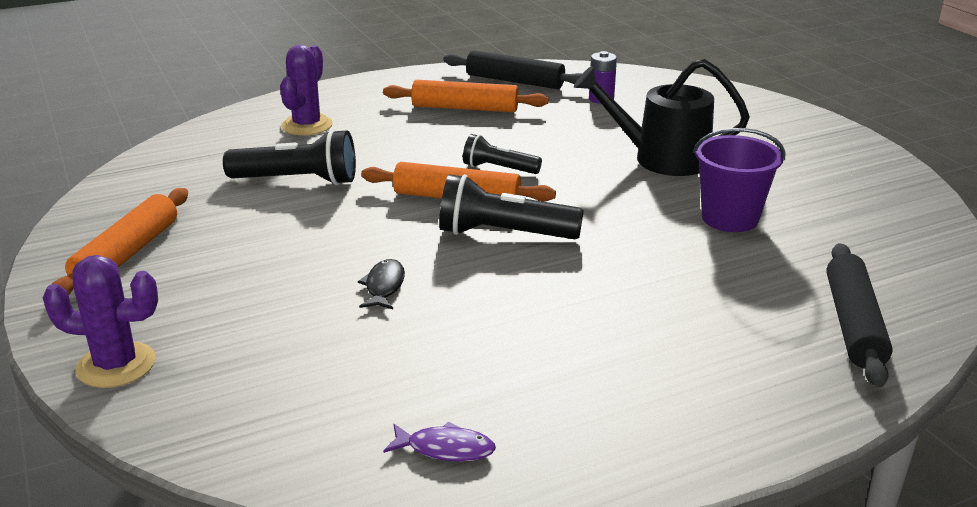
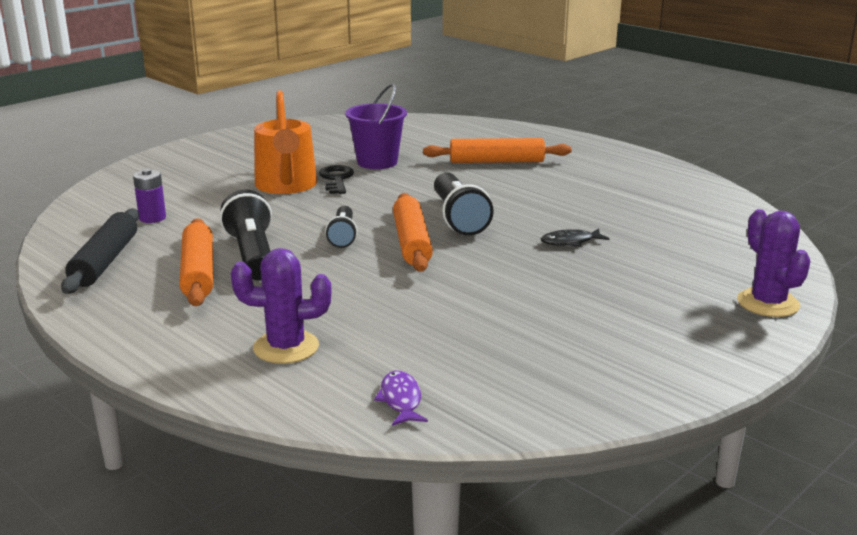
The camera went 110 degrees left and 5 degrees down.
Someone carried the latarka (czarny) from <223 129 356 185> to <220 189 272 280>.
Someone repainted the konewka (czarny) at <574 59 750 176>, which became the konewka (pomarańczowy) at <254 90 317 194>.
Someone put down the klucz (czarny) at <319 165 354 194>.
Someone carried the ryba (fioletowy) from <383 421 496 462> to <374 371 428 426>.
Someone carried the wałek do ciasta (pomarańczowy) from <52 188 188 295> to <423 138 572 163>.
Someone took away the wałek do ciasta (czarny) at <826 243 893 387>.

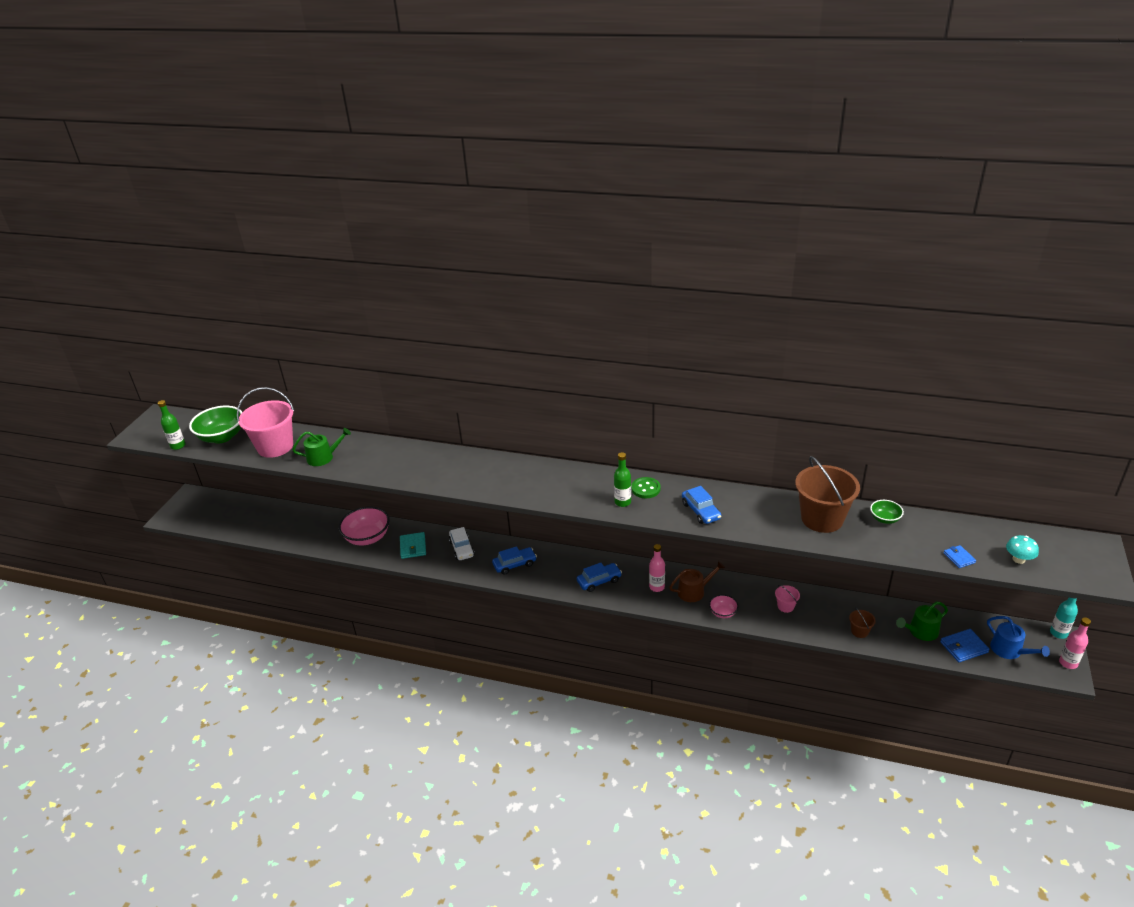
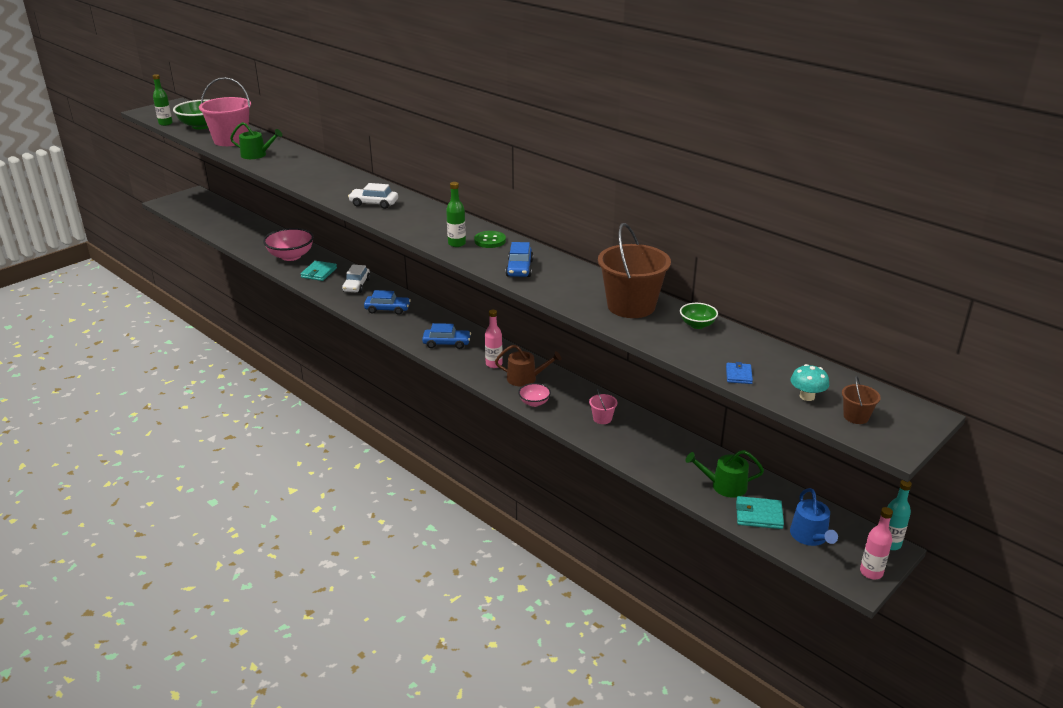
The camera went 25 degrees right and 5 degrees down.
Someone put down the samochód (biały) at <348 183 398 209>.
Someone repainted the portfel (niebieski) at <940 629 990 662>, which became the portfel (turkusowy) at <736 496 784 529>.
Someone carried the wiadro (brązowy) from <849 607 876 638> to <842 376 881 424>.

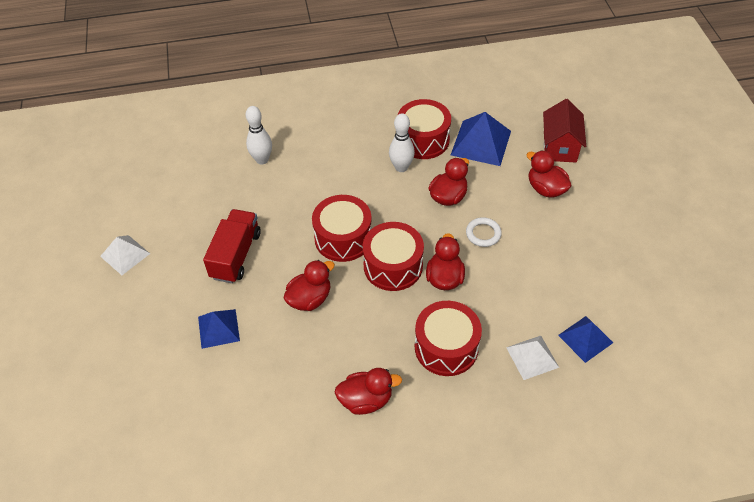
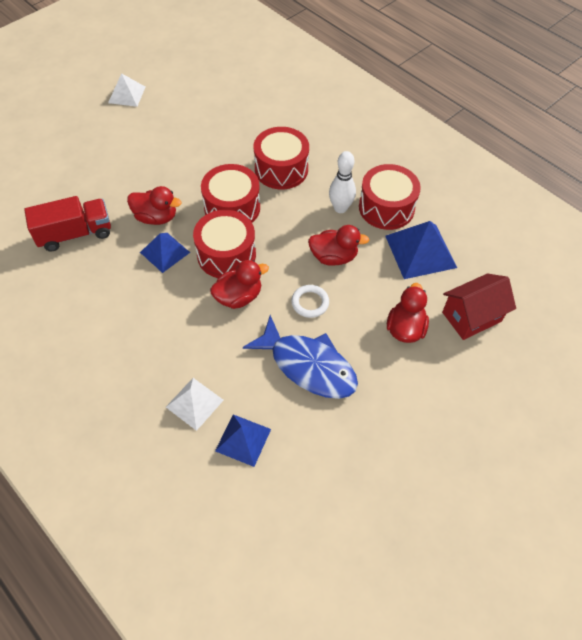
The camera went 55 degrees right and 5 degrees up.
Someone carried the ciężarówka (czerwony) from <203 209 261 283> to <24 196 111 252>.
Someone carried the piramida (niebieski) from <198 309 240 349> to <140 233 190 273>.
Someone put down the ryba (niebieski) at <243 315 358 399>.
Someone carried the bęben (czerwony) from <415 301 482 376> to <254 127 309 189>.
Someone took away the kręgiel (biały) at <246 106 272 165>.
Someone took away the kaczka (czerwony) at <335 368 402 415>.

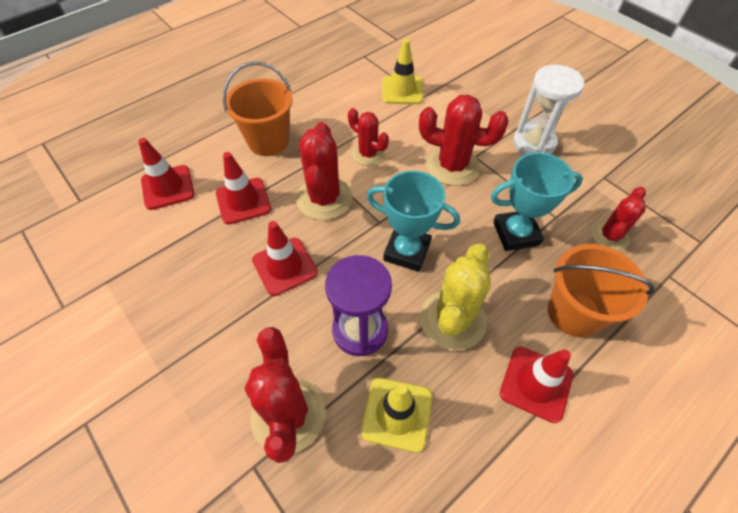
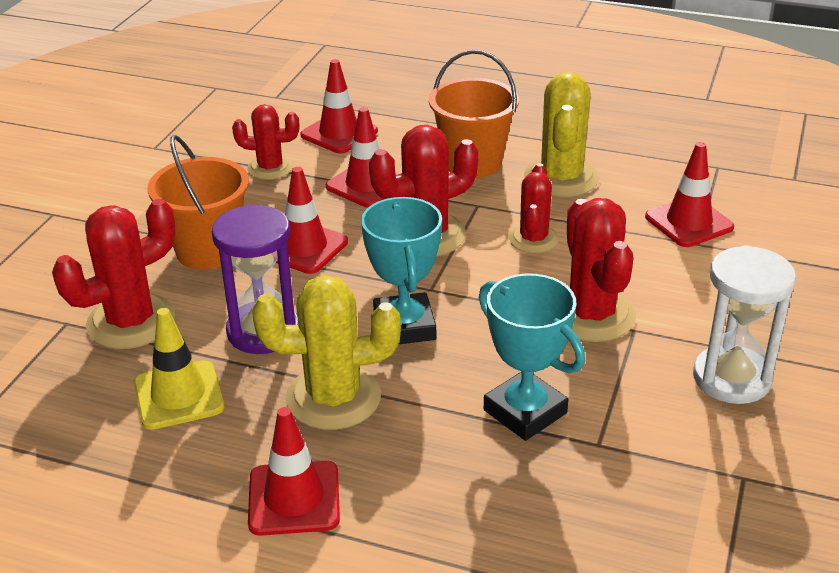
The camera went 60 degrees right and 20 degrees down.
Someone carried the wiadro (pomarańczowy) from <548 244 655 337> to <147 135 249 270>.
Someone carried the kaktus (czerwony) from <592 187 646 251> to <232 104 299 180>.
Someone put down the kaktus (żółty) at <524 72 600 197>.
Someone repainted the pachołek (żółty) at <382 39 423 104>, which became the pachołek (czerwony) at <645 142 734 247>.

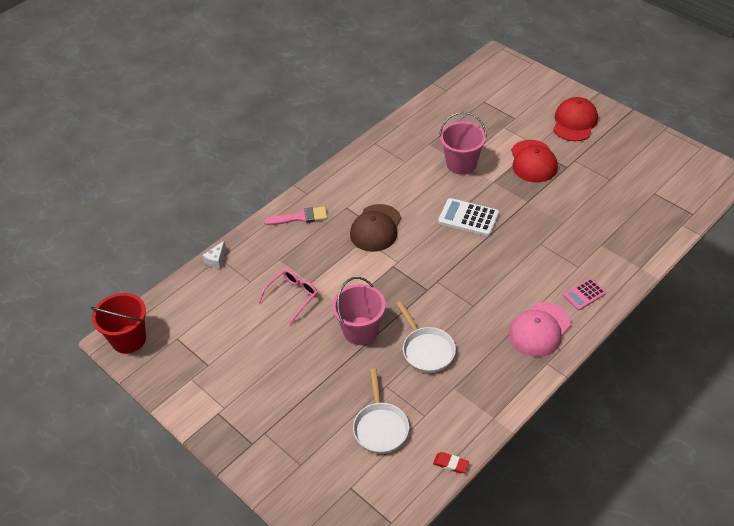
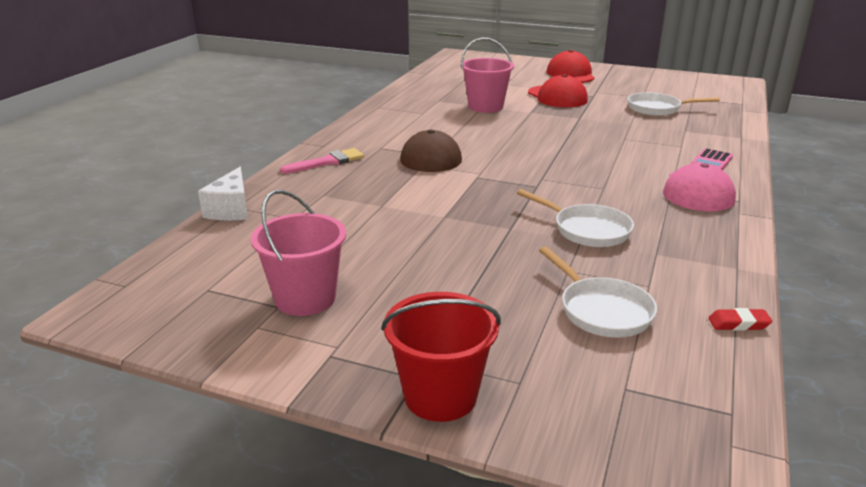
The camera went 25 degrees left and 20 degrees down.
Someone scaled the ser (biały) at <202 241 226 269> by 1.61.
Someone carried the wiadro (różowy) from <332 277 386 345> to <251 190 346 316>.
Someone carried the wiadro (czerwony) from <91 293 146 354> to <381 292 501 422>.
Someone put down the patelnia (biały) at <628 92 720 116>.
Someone took away the okulary (różowy) at <258 269 318 324>.
Someone took away the kalkulator (biały) at <438 198 499 236>.

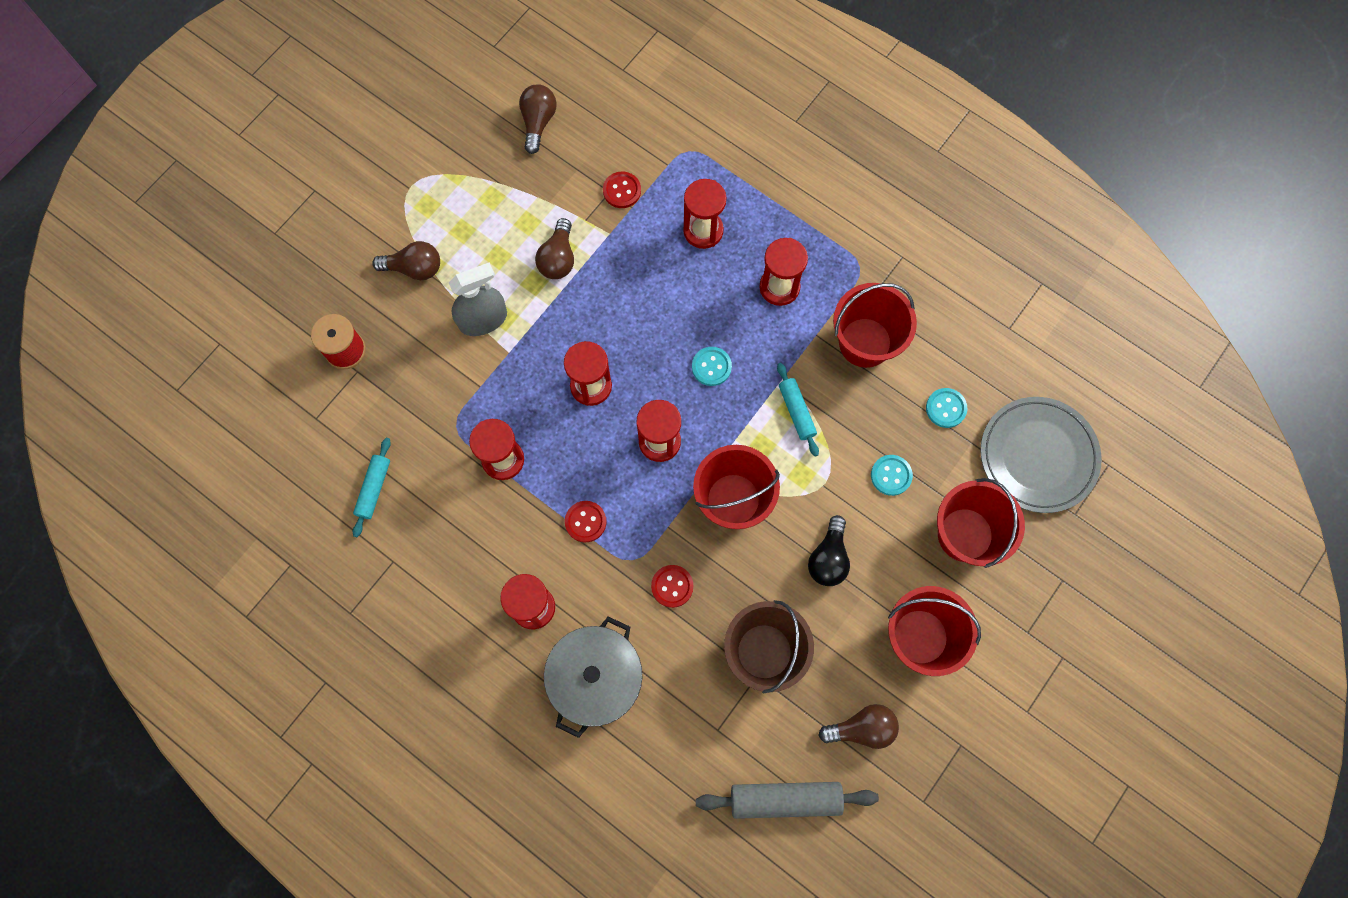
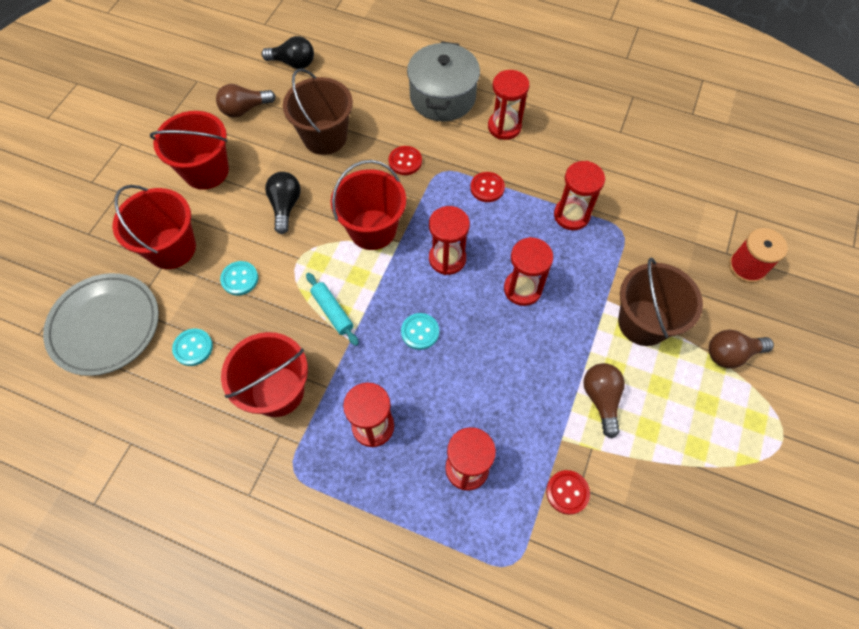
The camera went 165 degrees right and 10 degrees down.
Someone swapped the wałek do ciasta (szary) at <696 782 879 819> for the żarówka (czarny) at <262 36 314 69>.
Someone swapped the spryskiwacz (szary) at <449 262 507 336> for the wiadro (brązowy) at <618 257 703 346>.
Someone took away the wałek do ciasta (turkusowy) at <353 438 391 537>.
Someone took away the żarówka (brązowy) at <519 84 557 154>.

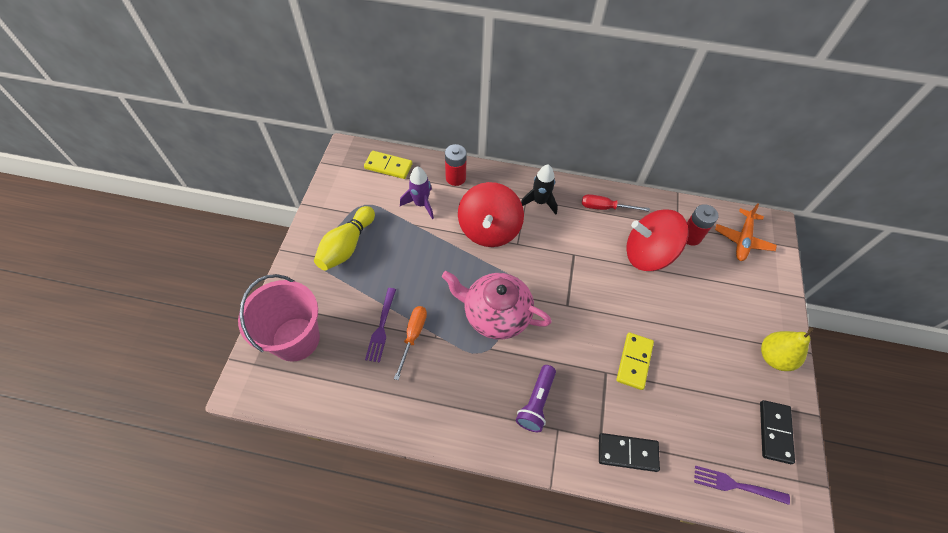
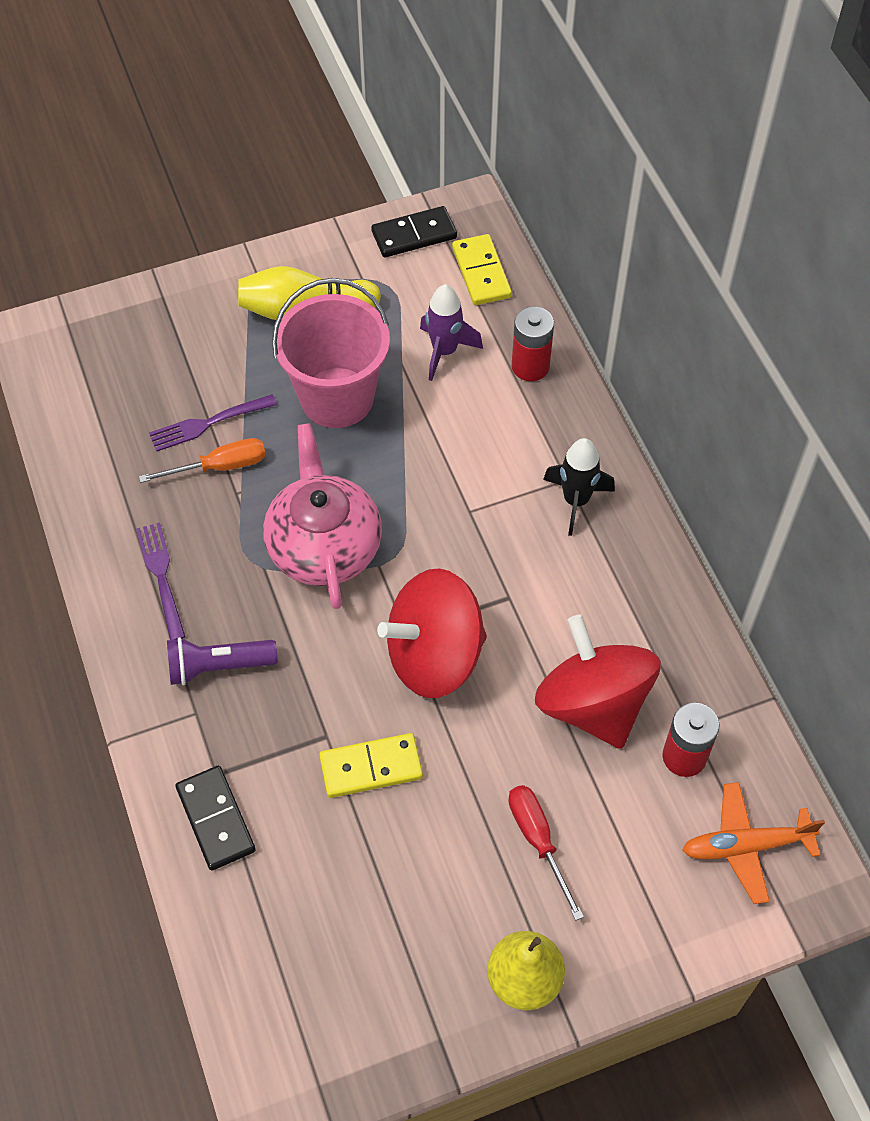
The camera went 60 degrees right and 0 degrees up.
Someone carried the widelec (fioletowy) from <694 466 790 505> to <136 522 185 640>.
Someone carried the wiadro (różowy) from <238 274 320 362> to <272 278 390 428>.
Someone carried the kostka domina (czarny) from <760 400 795 464> to <371 206 457 258>.
Someone carried the bączek (czerwony) from <458 182 524 247> to <377 569 487 698>.
Someone carried the śrubokręt (czerwony) from <582 194 650 212> to <508 785 584 921>.

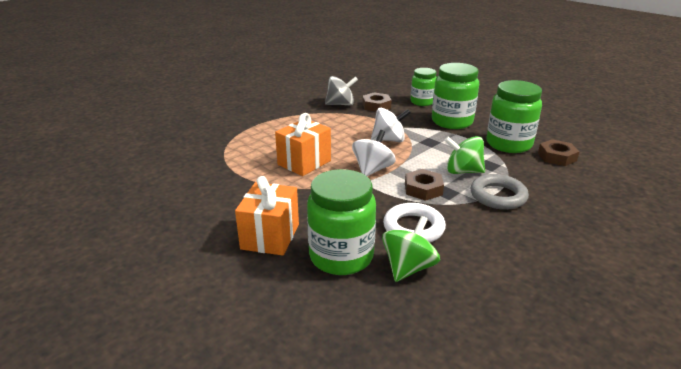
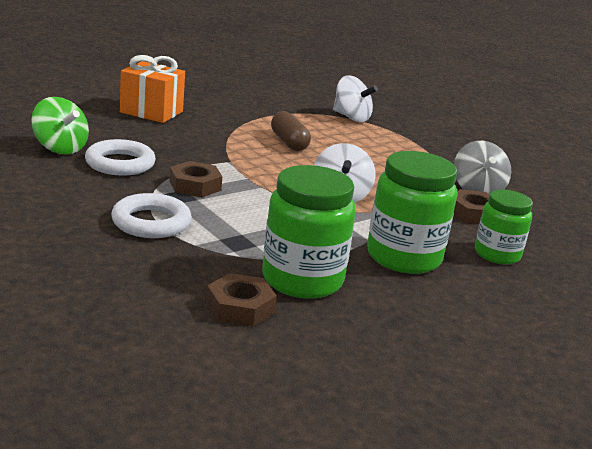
The camera went 95 degrees right and 5 degrees down.
Someone repainted the pierścień (szary) at <471 174 529 210>, which became the pierścień (biały) at <111 193 192 238>.
Someone swapped the prezent (pomarańczowy) at <275 113 331 176> for the kapsułka (brązowy) at <271 111 311 151>.
Someone carried the bączek (biały) from <352 130 396 176> to <333 75 378 122>.
Someone took away the słoik (zielony) at <307 169 376 275>.
Someone took away the bączek (zielony) at <444 136 485 174>.

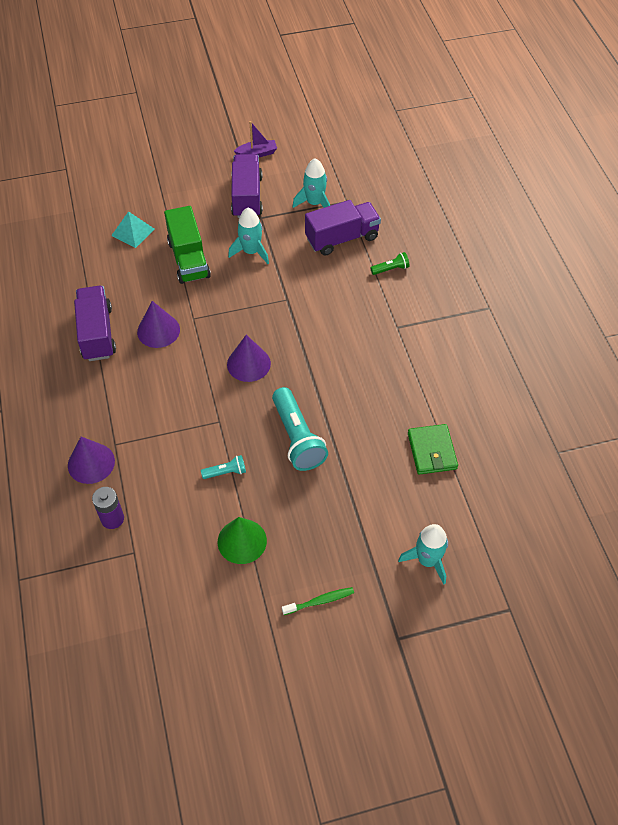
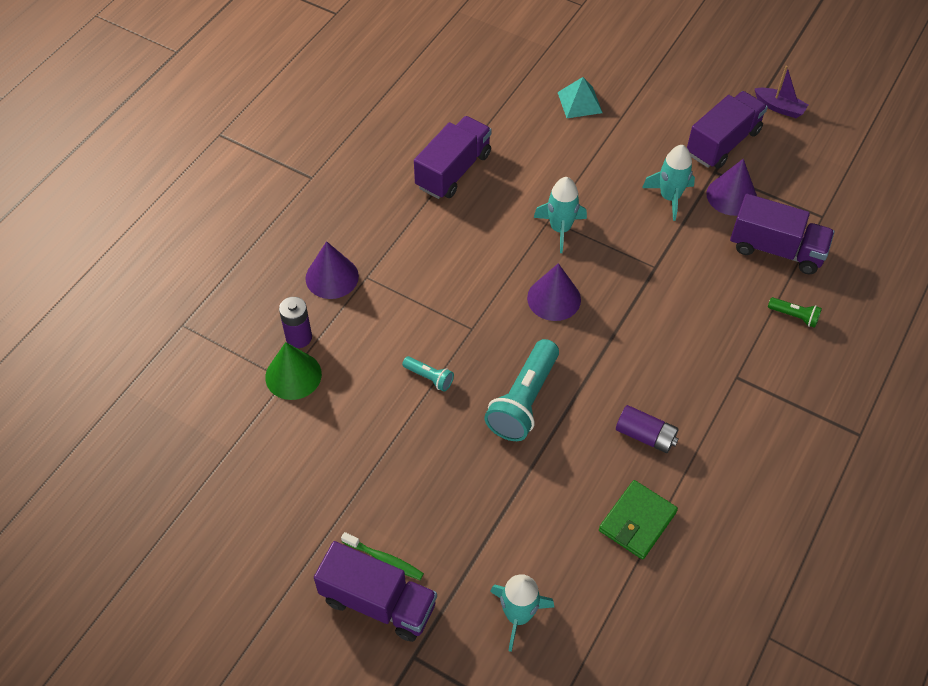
The camera went 45 degrees right and 0 degrees up.
Someone carried the stożek (zielony) from <217 517 267 564> to <265 342 322 400>.
Someone put down the ciężarówka (fioletowy) at <314 541 437 642>.
Someone carried the rakieta (turkusowy) from <292 158 331 208> to <534 177 587 253>.
Someone put down the bateria (fioletowy) at <616 405 679 453>.
Someone carried the stożek (fioletowy) from <137 301 180 348> to <706 159 757 216>.
Someone took away the ciężarówka (zielony) at <164 206 211 284>.

